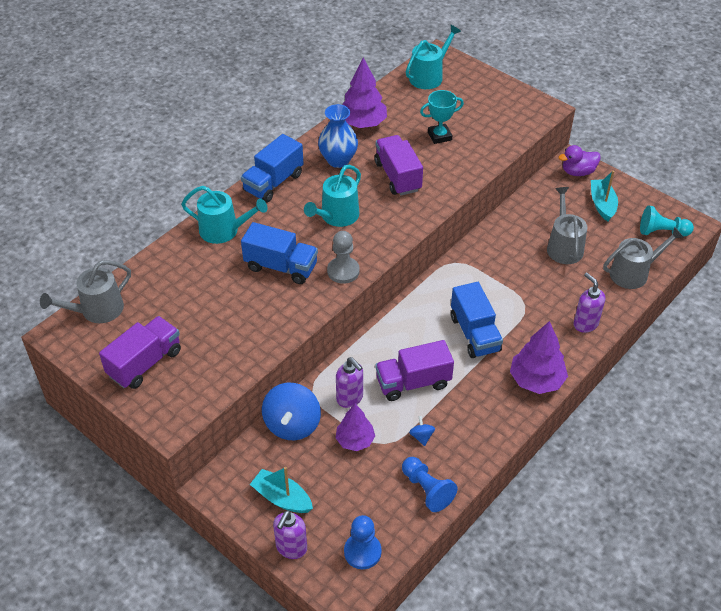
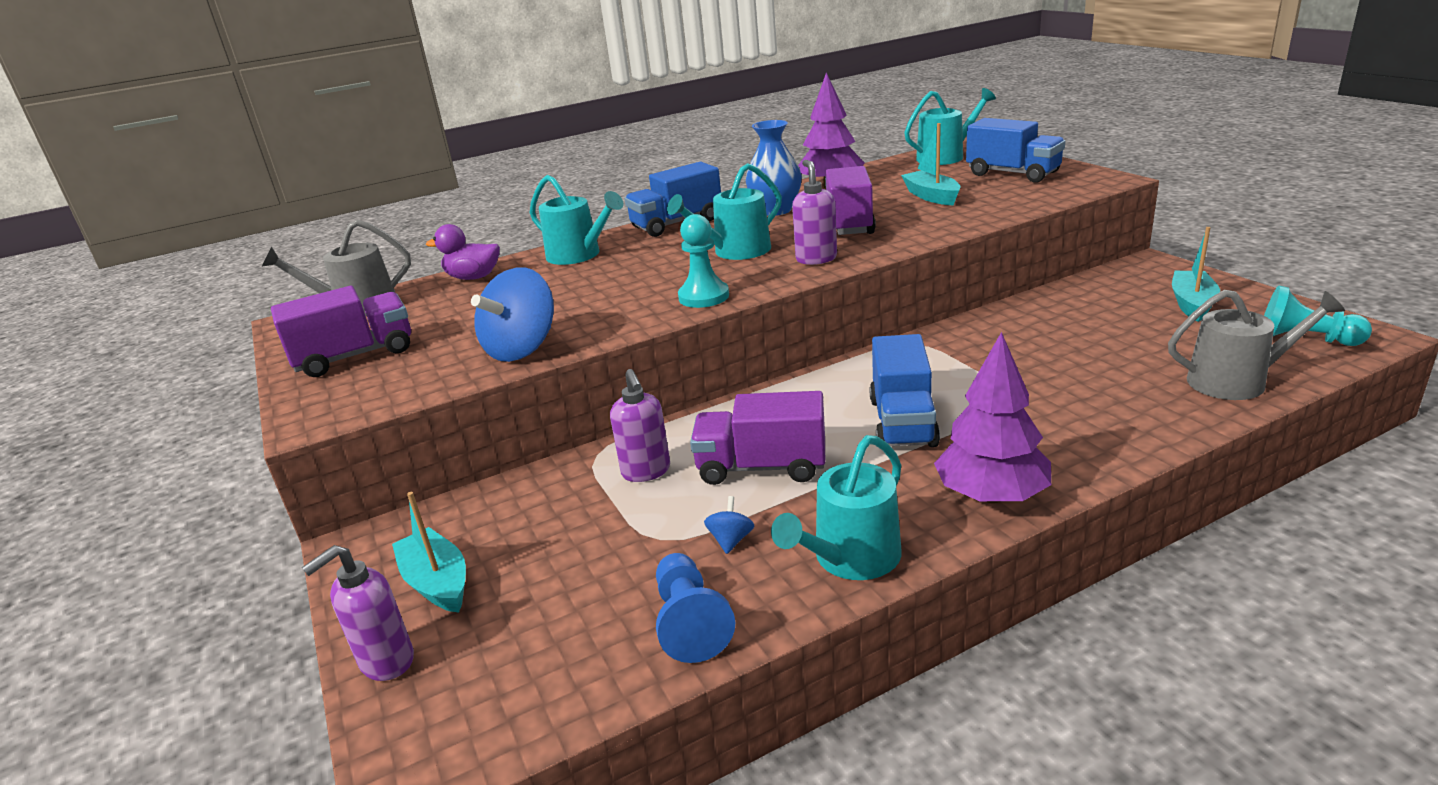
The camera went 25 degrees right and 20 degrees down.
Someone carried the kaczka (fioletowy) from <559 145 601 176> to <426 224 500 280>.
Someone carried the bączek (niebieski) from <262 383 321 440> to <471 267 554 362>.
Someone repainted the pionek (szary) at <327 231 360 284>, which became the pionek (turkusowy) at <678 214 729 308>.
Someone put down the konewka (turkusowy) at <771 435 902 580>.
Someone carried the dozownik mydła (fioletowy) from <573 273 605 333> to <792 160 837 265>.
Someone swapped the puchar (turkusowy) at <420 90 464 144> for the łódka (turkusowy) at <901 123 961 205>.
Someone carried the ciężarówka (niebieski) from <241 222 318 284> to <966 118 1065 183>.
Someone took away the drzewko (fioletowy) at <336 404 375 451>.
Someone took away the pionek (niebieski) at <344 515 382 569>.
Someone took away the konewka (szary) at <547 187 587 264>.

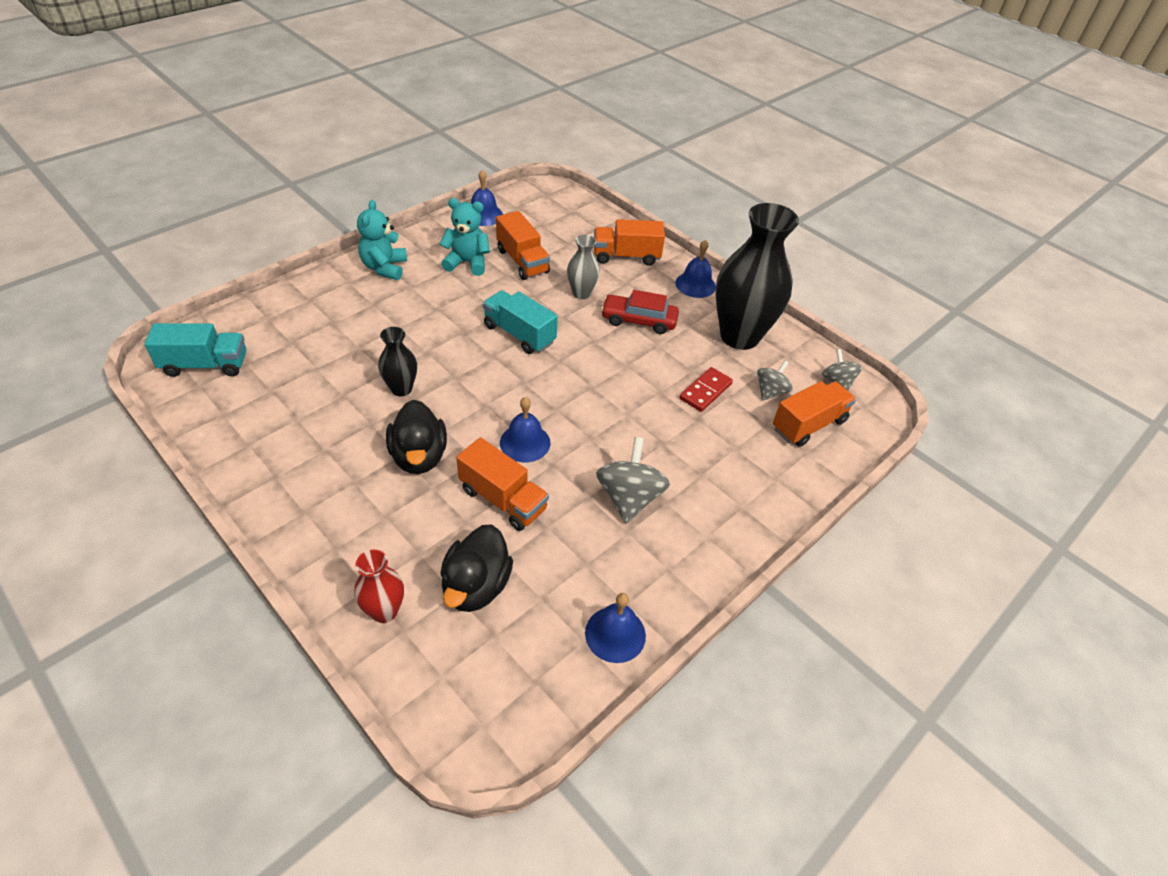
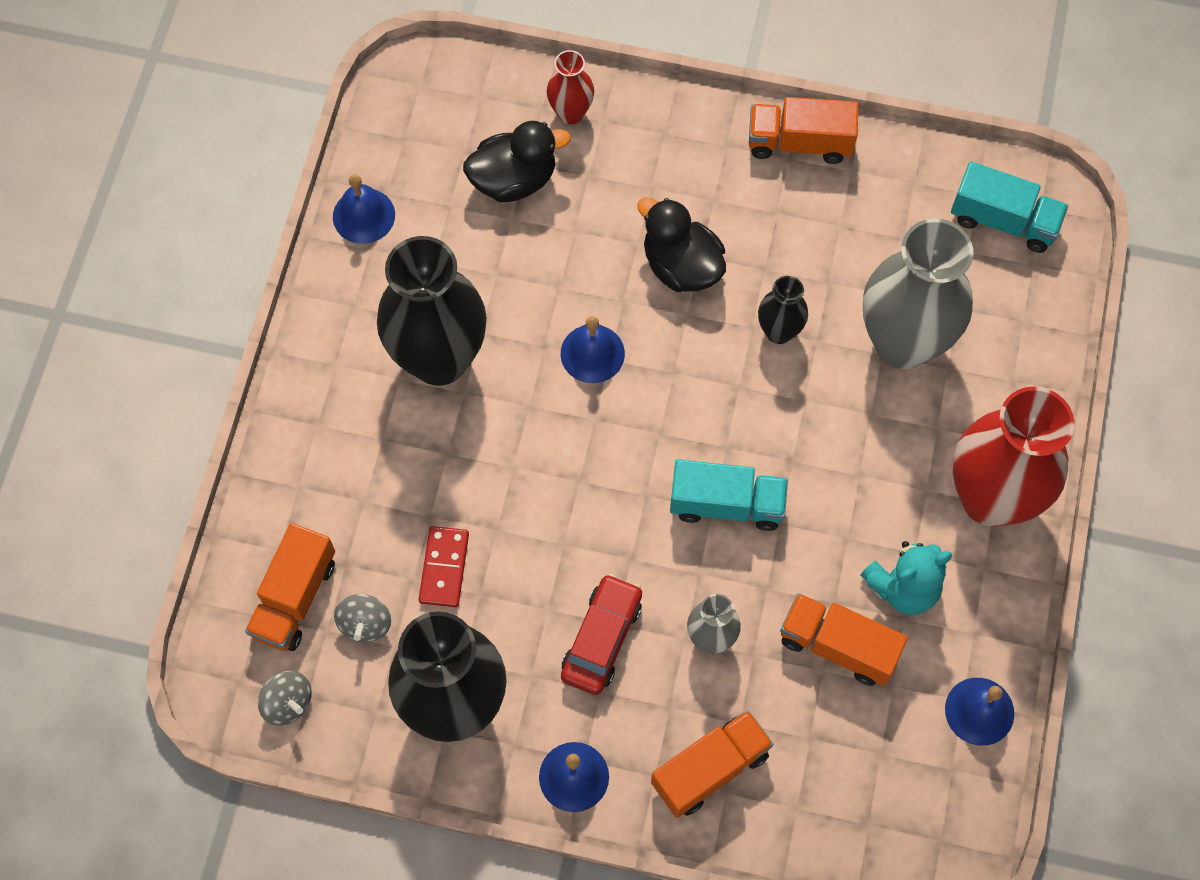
The camera went 150 degrees right and 20 degrees up.
Someone swapped the bączek (szary) at <596 437 670 523> for the wazon (czarny) at <377 236 487 386>.
Someone rotated the kaczka (czarny) at <440 524 513 612> by 90 degrees clockwise.
Someone rotated the samochód (czerwony) at <601 290 679 334> by 45 degrees counterclockwise.
Someone carried the ciężarówka (pomarańczowy) from <456 437 549 531> to <749 97 859 164>.
Someone put down the wazon (szary) at <863 219 973 369>.
Someone rotated the ciężarówka (turkusowy) at <144 323 246 377> by 120 degrees counterclockwise.
Someone swapped the miś (turkusowy) at <357 200 407 280> for the wazon (czerwony) at <953 386 1074 527>.

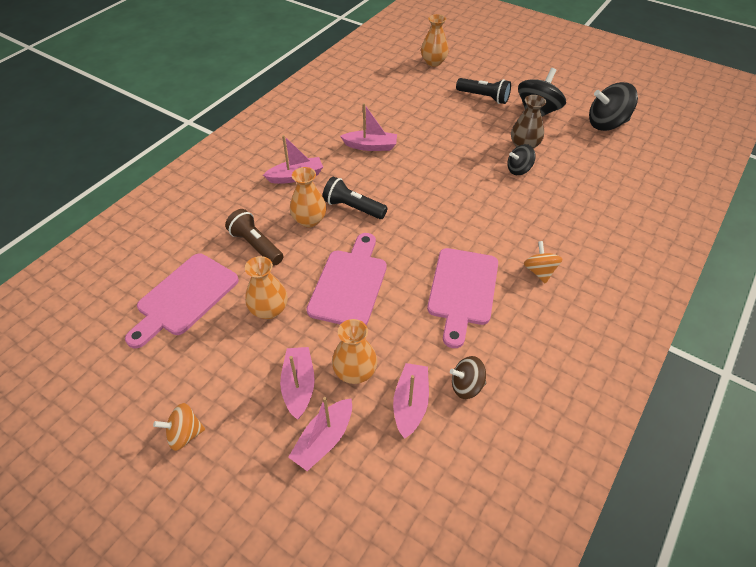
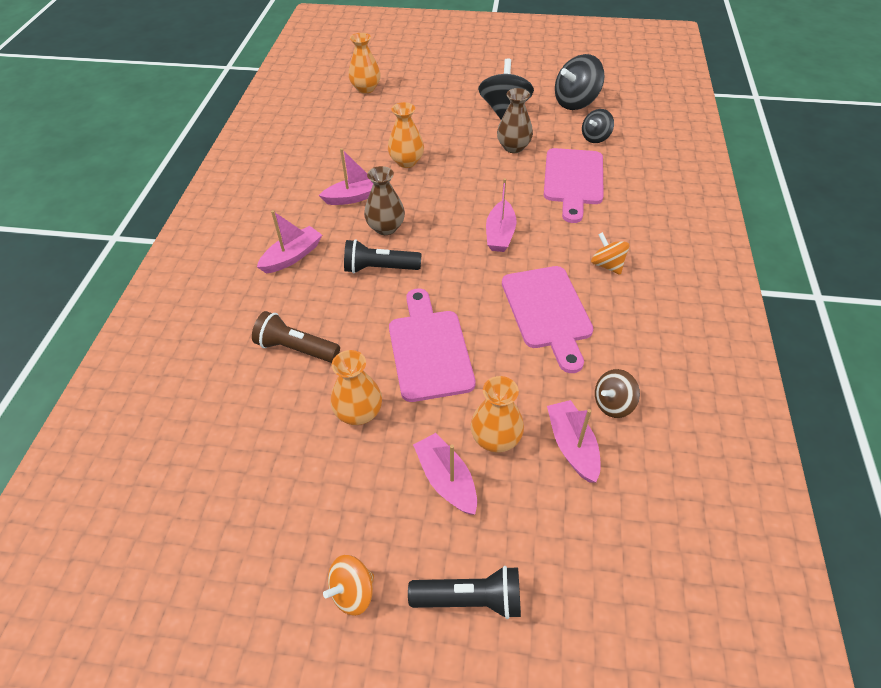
The camera went 25 degrees left and 0 degrees up.
Someone put down the wazon (brązowy) at <364 166 405 235>.
Someone carried the wazon (pomarańczowy) from <290 167 327 228> to <388 102 424 168>.
Someone carried the latarka (czarny) from <456 78 511 104> to <408 566 521 619>.
Someone carried the łódka (różowy) from <288 397 352 471> to <486 178 516 252>.
Someone carried the deska do krojenia (różowy) from <125 254 239 348> to <544 148 604 223>.
Someone carried the bączek (czarny) from <507 144 536 175> to <582 109 614 143>.

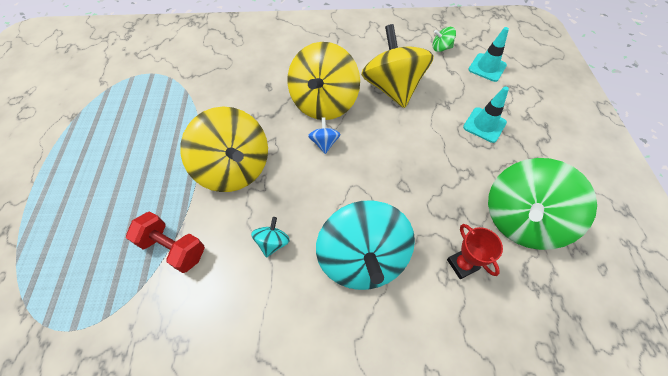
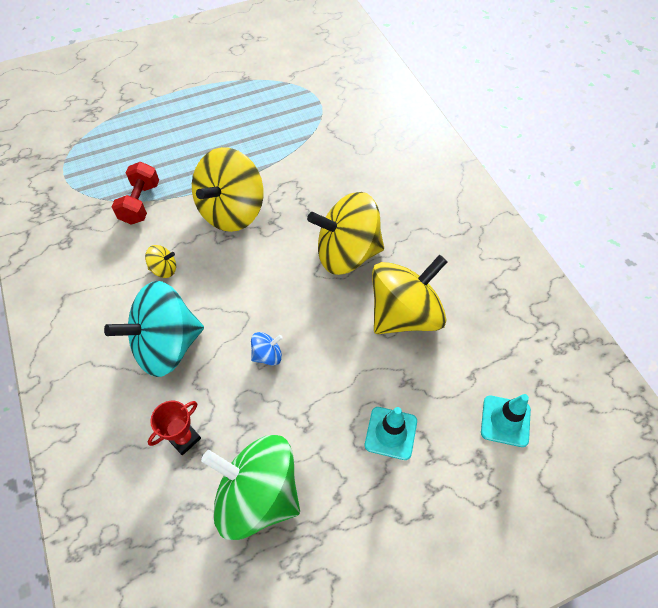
The camera went 70 degrees right and 0 degrees up.
Someone repainted the bączek (turkusowy) at <251 217 290 258>, which became the bączek (żółty) at <145 245 176 278>.
Someone carried the bączek (niebieski) from <308 117 340 154> to <251 332 283 365>.
Someone took away the bączek (zielony) at <433 27 456 52>.

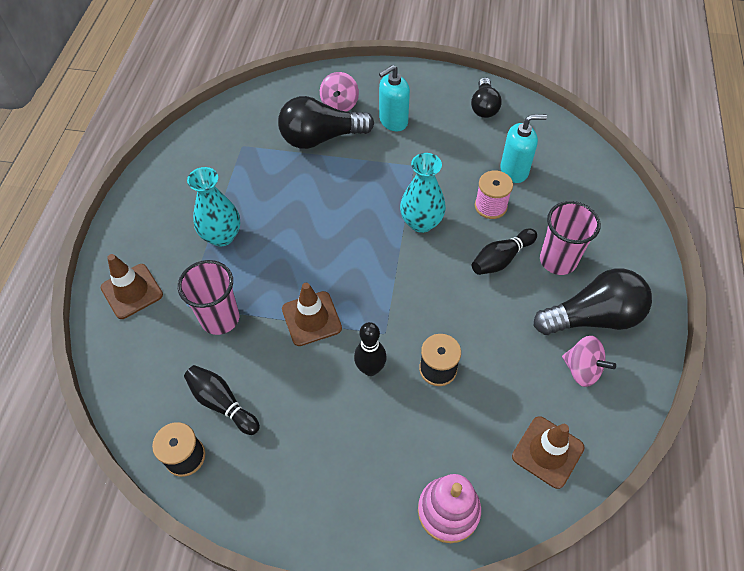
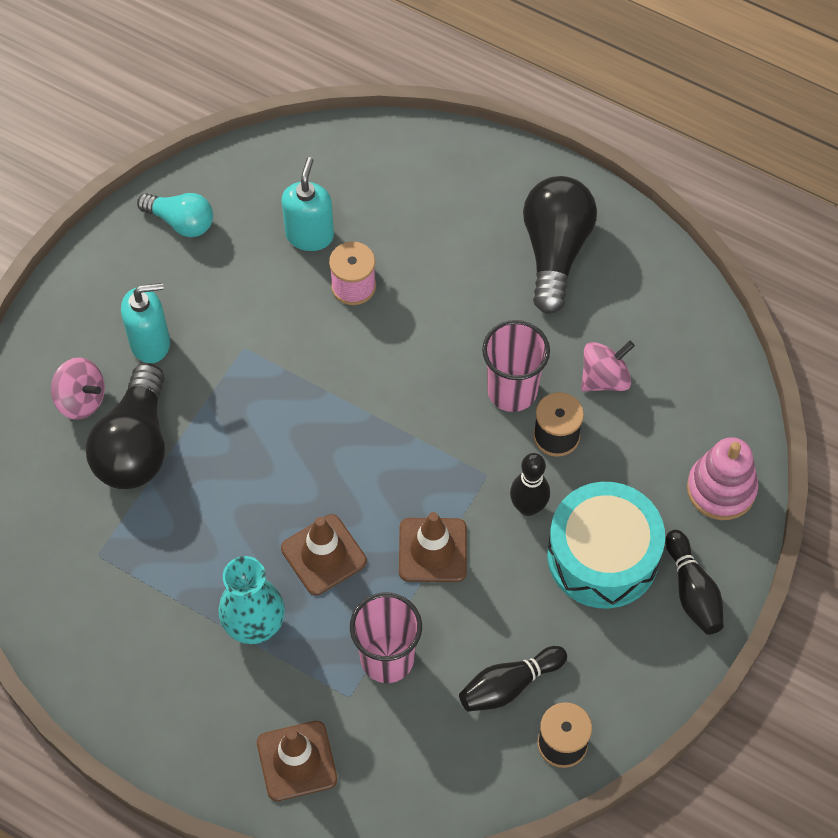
The camera went 70 degrees left and 5 degrees up.
Someone rotated the dozownik mydła (turkusowy) at <379 65 410 131> by 90 degrees counterclockwise.
Someone repainted the żarówka (czarny) at <471 77 502 118>, which became the żarówka (turkusowy) at <137 193 213 237>.
Someone carried the pachołek (brązowy) from <512 416 584 489> to <281 514 367 595>.
Someone carried the szklanka (różowy) from <540 201 601 275> to <482 320 550 412>.
Someone put down the bęben (turkusowy) at <547 482 665 609>.
Someone carried the bączek (różowy) from <562 336 616 387> to <581 341 635 392>.
Someone carried the kręgiel (czarny) from <472 229 537 275> to <665 530 724 635>.
Someone took away the wazon (turkusowy) at <400 153 446 233>.

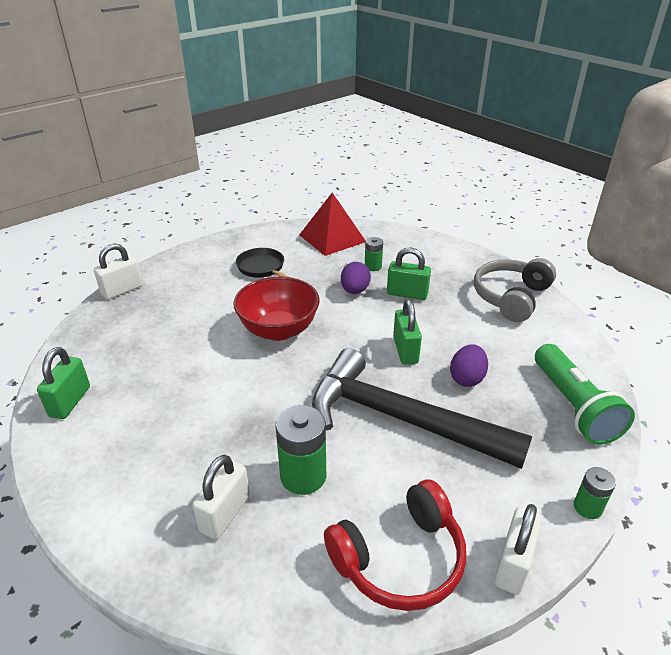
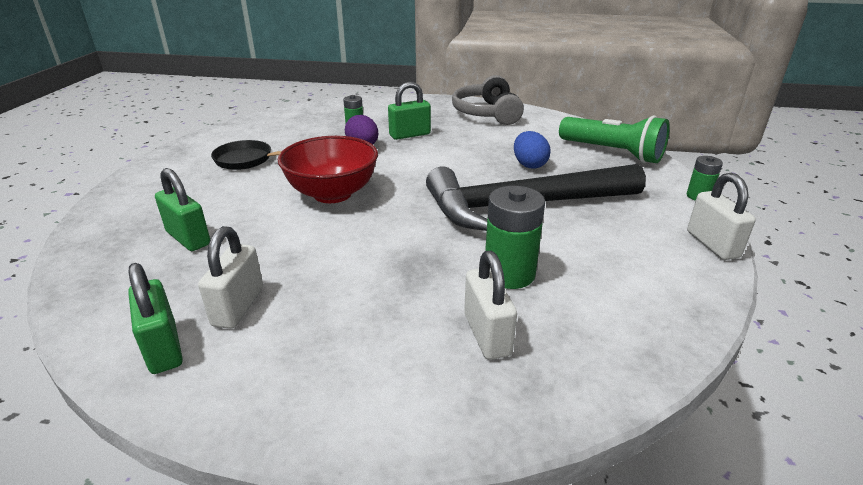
The camera went 40 degrees left and 5 degrees down.
Someone carried the kłódka (zielony) from <393 299 422 365> to <155 168 210 251>.
Someone carried the kłódka (biały) from <94 244 143 300> to <198 226 263 329>.
Someone repainted the jajko (fioletowy) at <450 344 488 387>, which became the jajko (niebieski) at <514 131 551 168>.
Someone took away the piramida (czerwony) at <299 192 365 256>.
Someone took away the słuchawki (czerwony) at <324 480 466 611>.

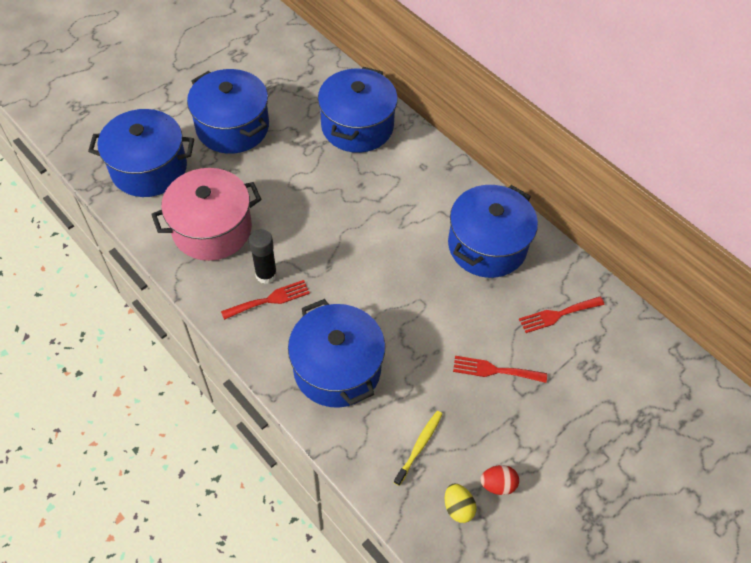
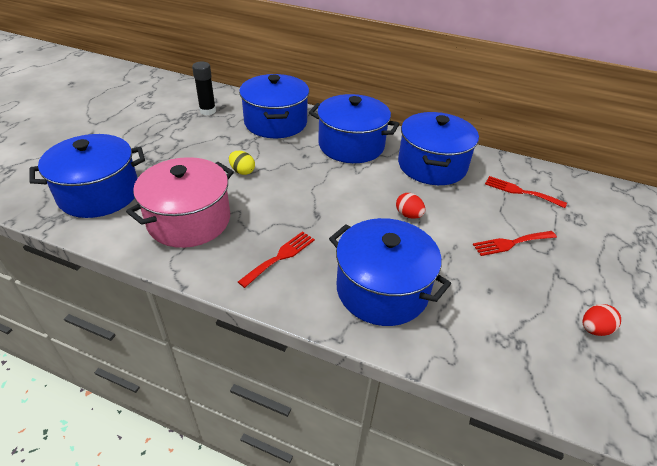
The camera went 25 degrees left and 15 degrees down.
Someone carried the klej w sztyfcie (czarny) from <249 229 277 284> to <192 62 216 116>.
Someone carried the jajko (żółty) from <445 484 476 523> to <229 151 255 175>.
Someone carried the garnek (niebieski) from <187 69 269 154> to <309 94 400 163>.
Someone put down the jajko (czerwony) at <396 193 425 219>.
Someone rotated the widelec (czerwony) at <519 297 605 333> by 75 degrees clockwise.
Someone took away the szczoteczka do zębów (żółty) at <394 411 442 486>.

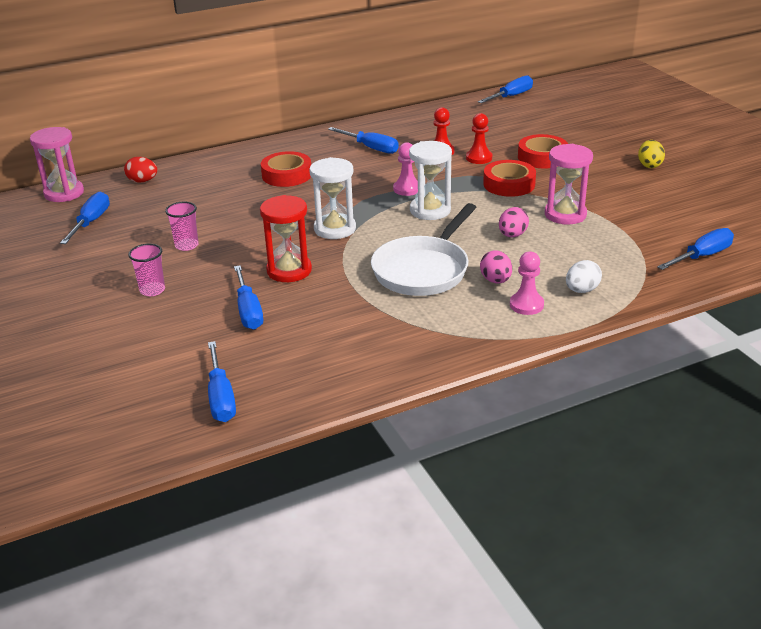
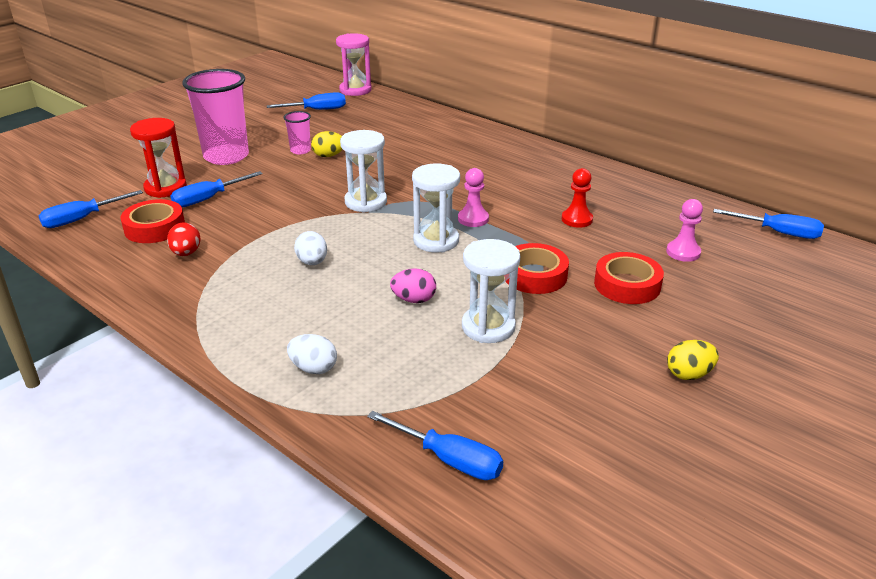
The camera went 65 degrees right and 0 degrees up.
Someone carried the taśma klejąca (czerwony) from <261 151 311 187> to <120 199 185 243>.
Someone carried the klepsydra (czerwony) from <260 195 312 282> to <130 118 187 198>.
Someone carried the jajko (czerwony) from <124 157 157 182> to <167 222 201 256>.
Someone scaled the szklanka (różowy) at <128 244 165 296> by 2.15.
Someone swapped the patelnia (biały) at <371 203 476 296> for the jajko (biały) at <294 231 327 265>.
Someone put down the jajko (żółty) at <311 131 343 157>.
Someone repainted the klepsydra (różowy) at <545 144 593 225>, which became the klepsydra (biały) at <462 239 520 343>.
Someone carried the pionek (różowy) from <510 252 544 315> to <666 199 703 262>.
Someone took away the śrubokręt (niebieski) at <328 127 399 154>.
Someone took away the pionek (czerwony) at <466 113 492 164>.
Someone took away the jajko (różowy) at <480 250 512 284>.

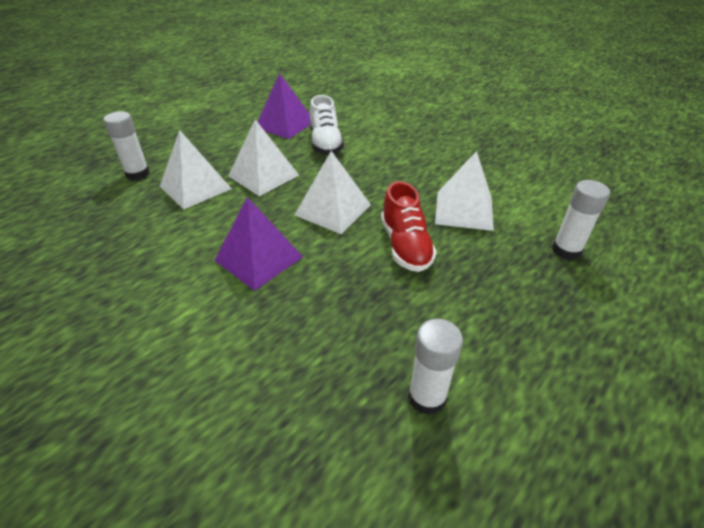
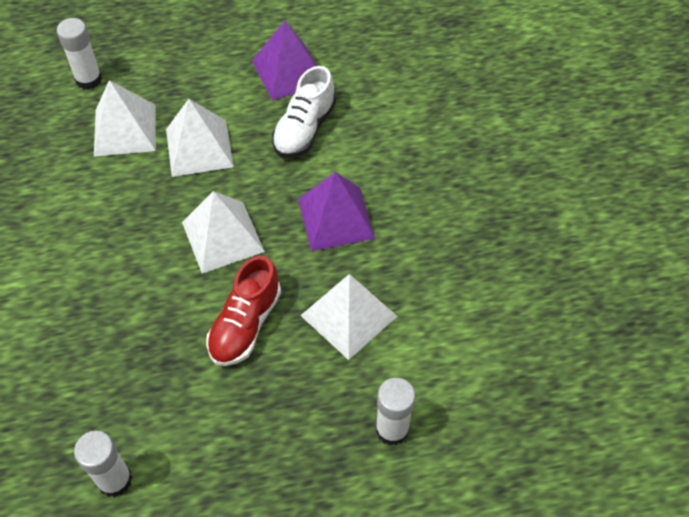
The camera went 35 degrees right and 15 degrees up.
Someone carried the piramida (fioletowy) from <214 197 303 291> to <298 172 375 251>.

